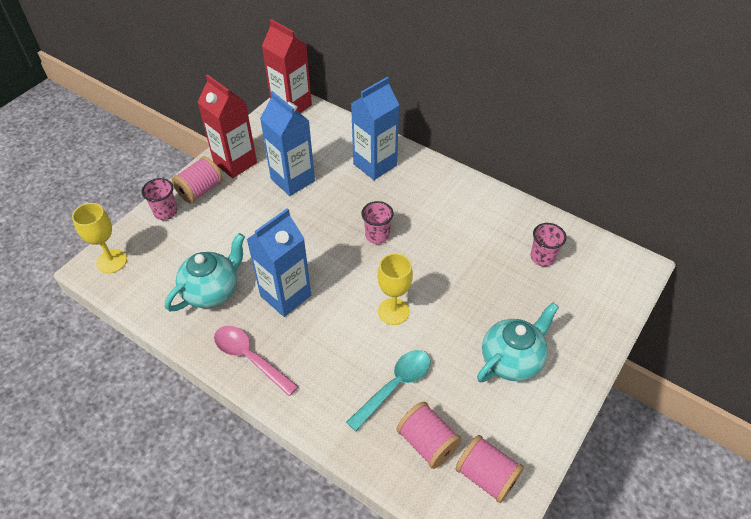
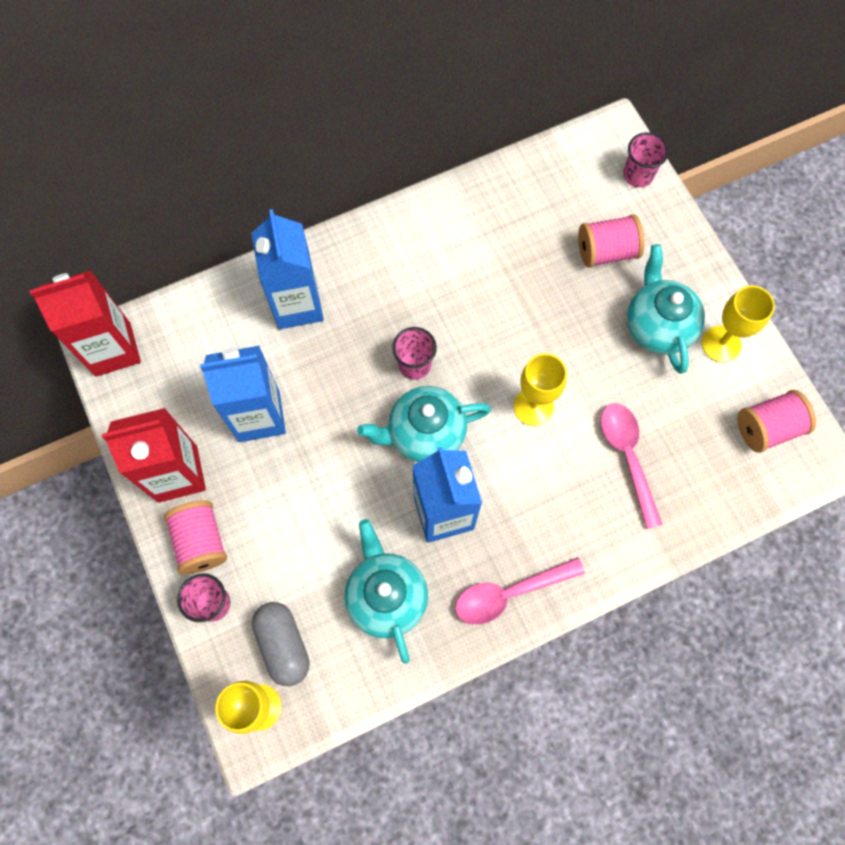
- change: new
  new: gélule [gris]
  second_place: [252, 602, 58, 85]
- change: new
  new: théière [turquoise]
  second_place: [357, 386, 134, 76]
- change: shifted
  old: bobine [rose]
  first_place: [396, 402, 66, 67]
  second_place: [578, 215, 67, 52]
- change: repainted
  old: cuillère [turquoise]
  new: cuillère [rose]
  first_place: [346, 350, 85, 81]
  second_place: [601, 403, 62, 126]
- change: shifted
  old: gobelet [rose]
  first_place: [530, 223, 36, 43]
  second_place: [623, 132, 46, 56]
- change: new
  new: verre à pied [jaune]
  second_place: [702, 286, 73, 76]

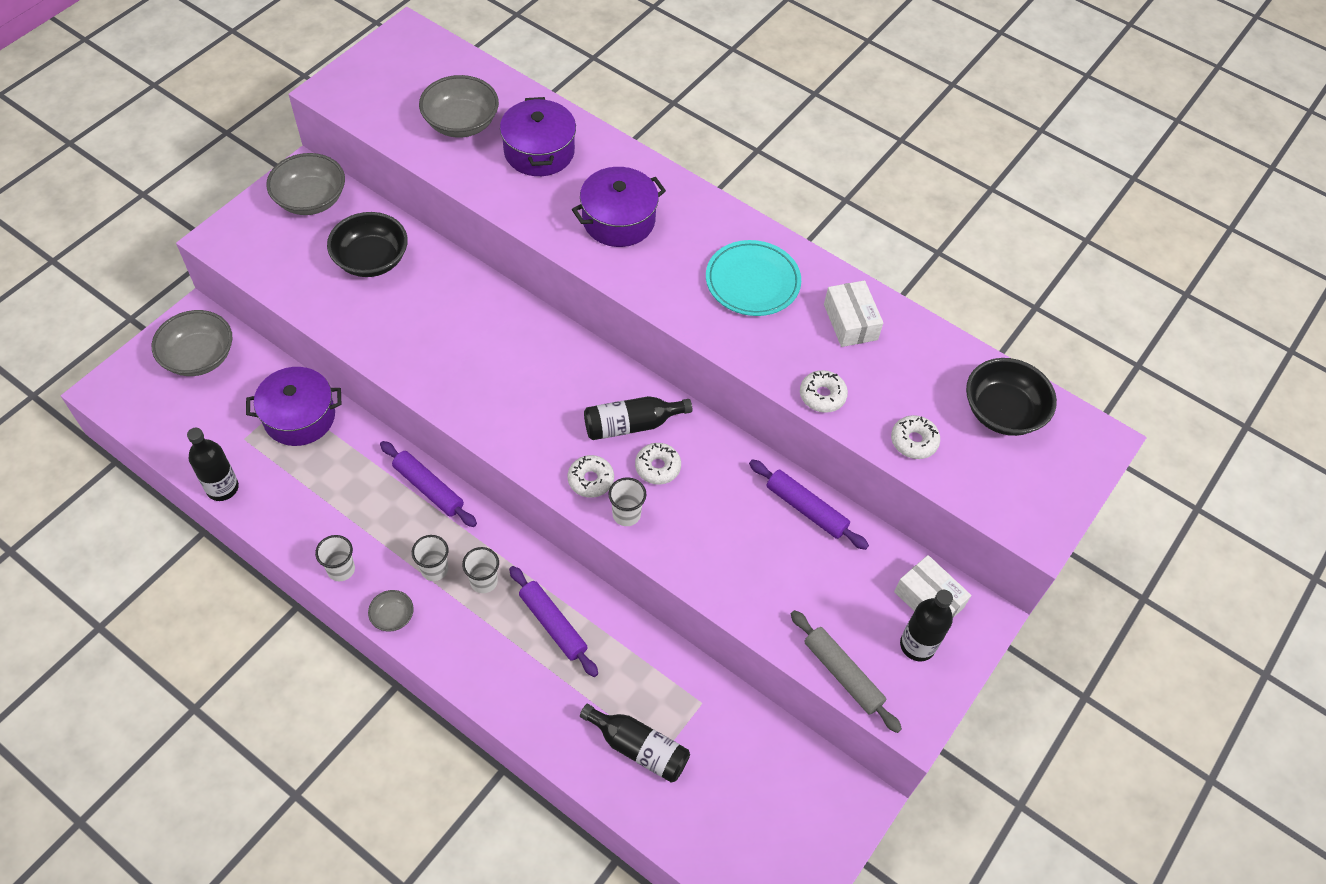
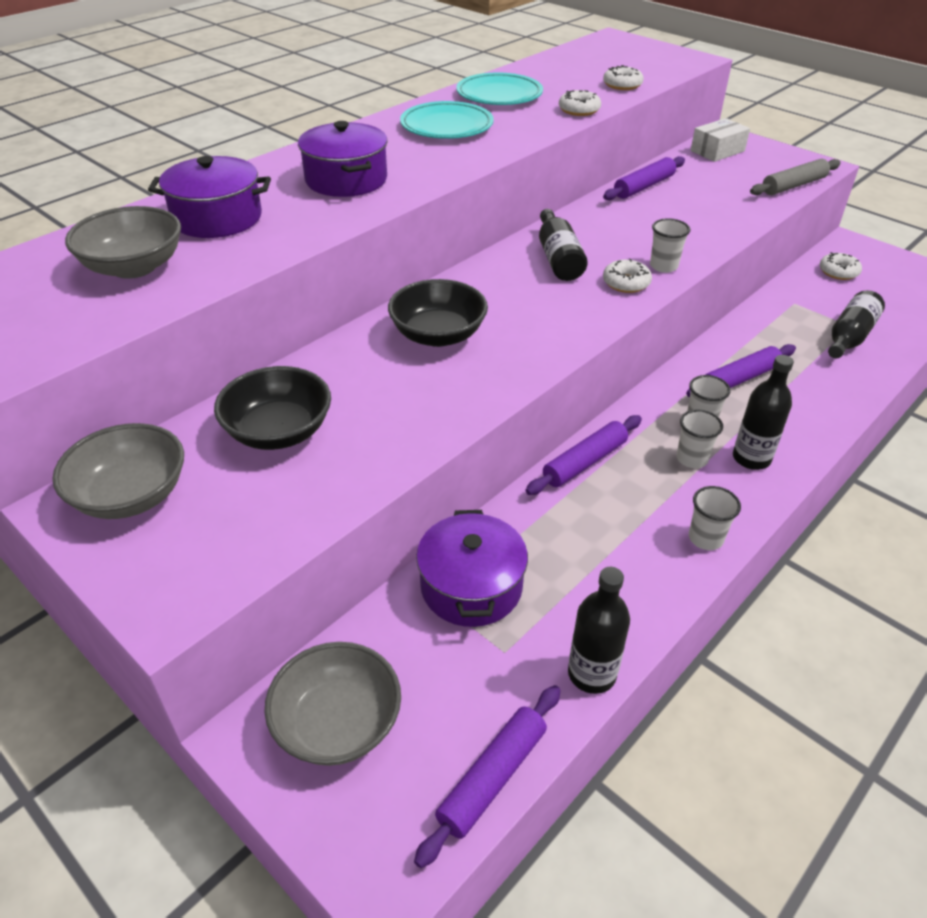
- change: shifted
  old: bol [noir]
  first_place: [966, 358, 91, 78]
  second_place: [388, 279, 100, 68]
- change: new
  new: rouleau à pâtisserie [violet]
  second_place: [414, 685, 147, 183]
- change: swapped
  old: boîte [blanc]
  new: assiette [turquoise]
  first_place: [824, 280, 59, 67]
  second_place: [456, 73, 87, 32]
- change: shifted
  old: bouteille [noir]
  first_place: [900, 590, 53, 71]
  second_place: [733, 355, 61, 115]
- change: shifted
  old: beignet [blanc]
  first_place: [635, 443, 46, 42]
  second_place: [820, 252, 42, 28]
- change: gone
  old: bol [gris]
  first_place: [368, 590, 46, 42]

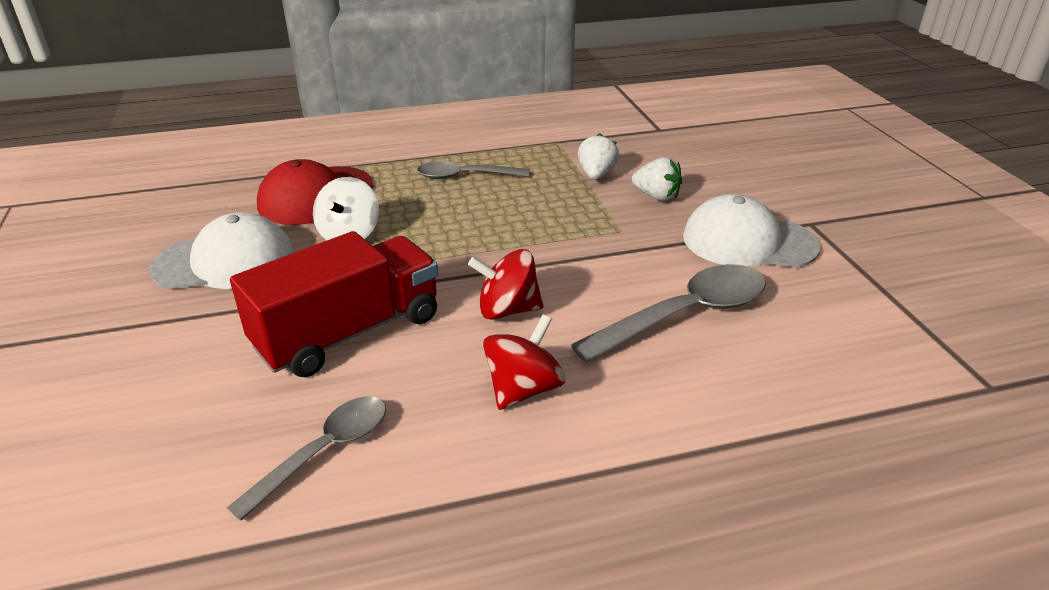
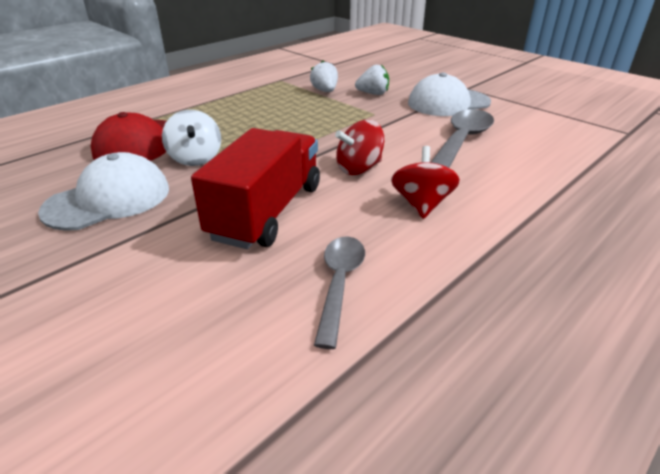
- change: gone
  old: cuillère [gris]
  first_place: [417, 161, 112, 18]

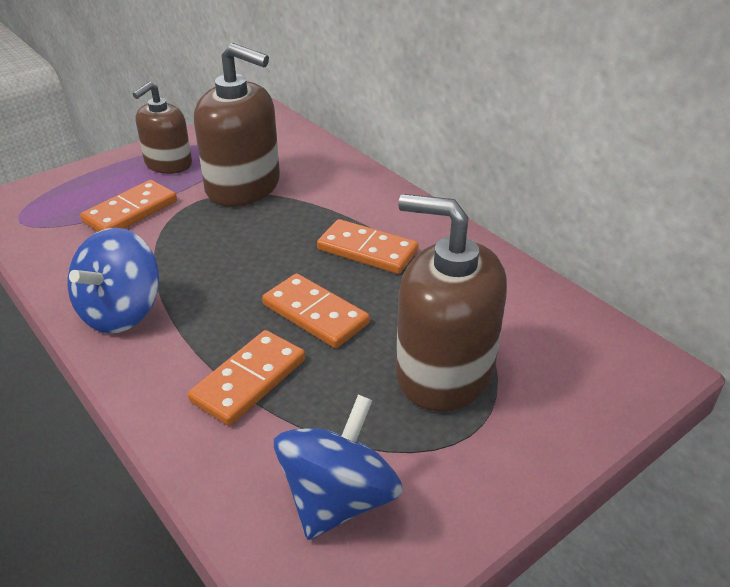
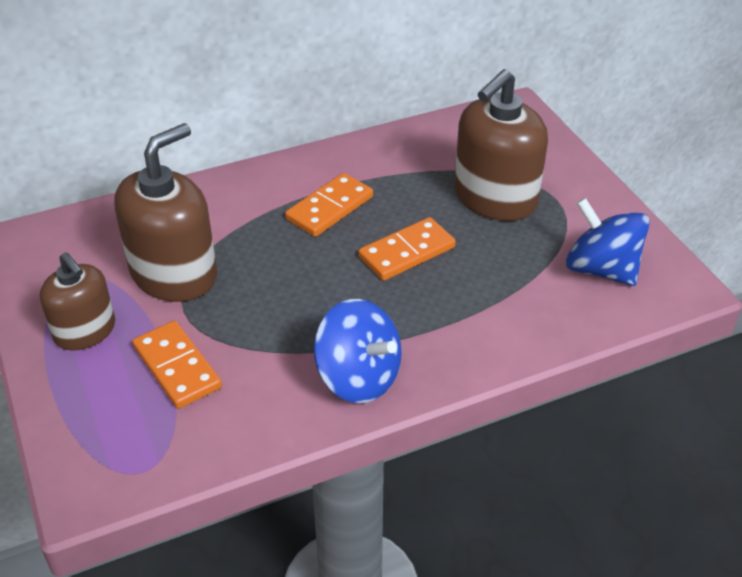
- change: gone
  old: domino [orange]
  first_place: [188, 330, 117, 96]

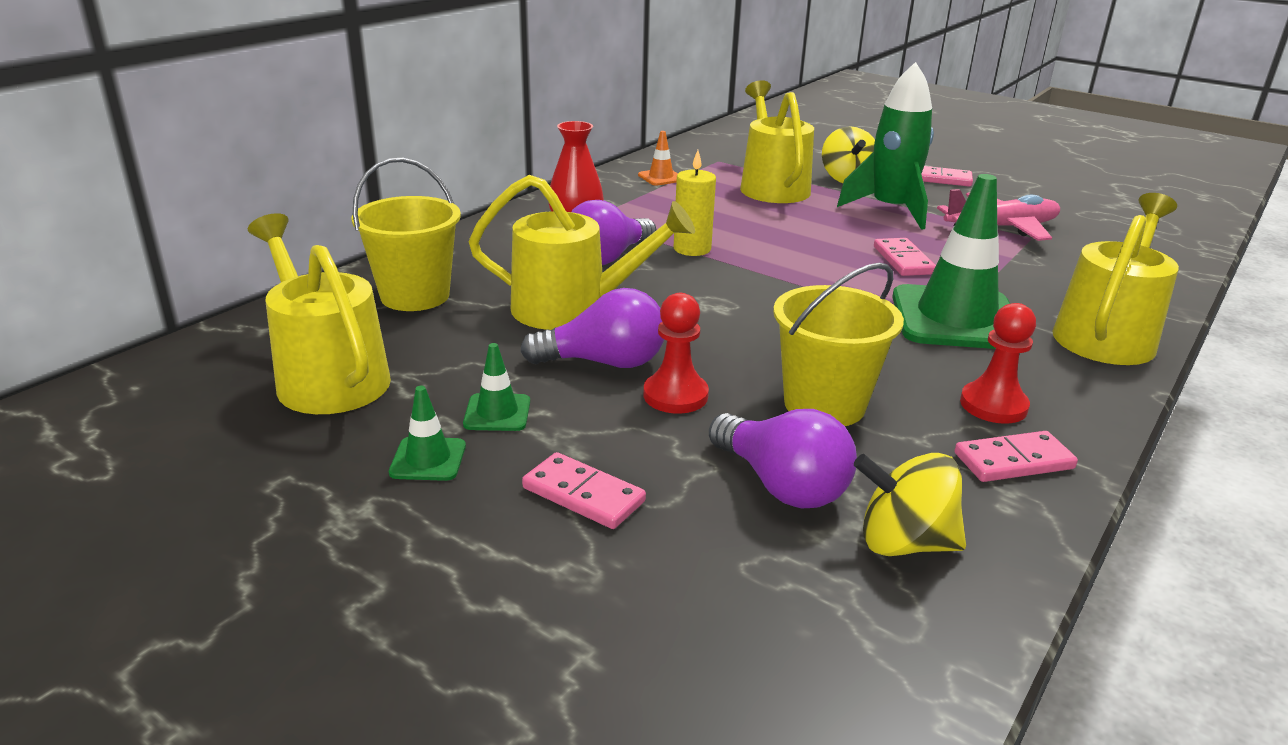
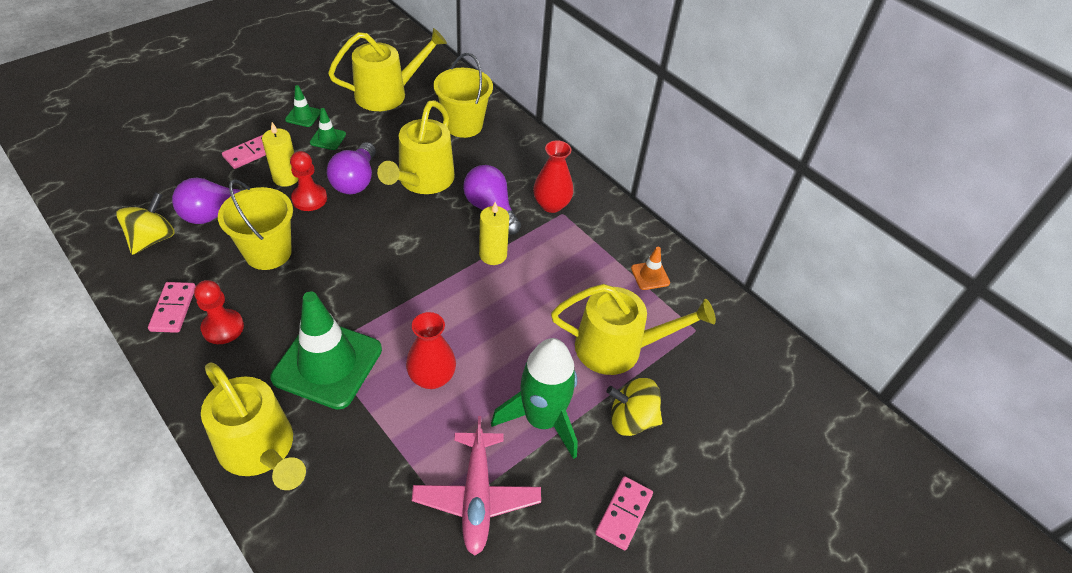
- change: new
  new: bougie [jaune]
  second_place: [262, 122, 36, 65]
- change: swapped
  old: domino [rose]
  new: vase [rouge]
  first_place: [874, 238, 62, 38]
  second_place: [406, 312, 50, 77]

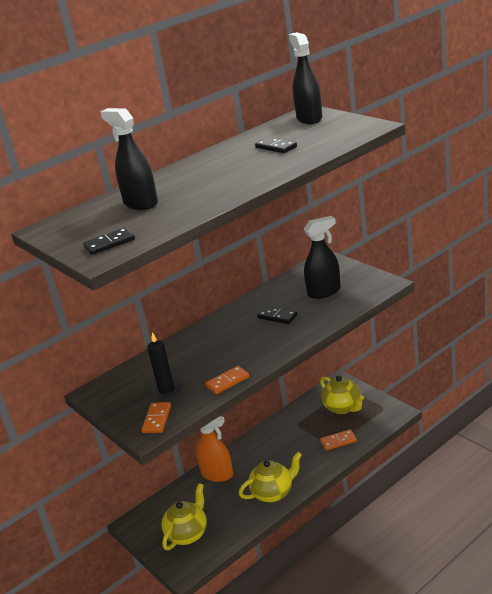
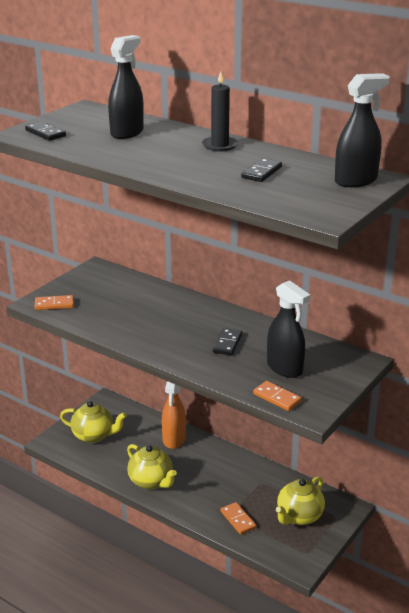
- change: shifted
  old: bougie [noir]
  first_place: [147, 332, 36, 68]
  second_place: [202, 71, 36, 80]
- change: shifted
  old: domino [orange]
  first_place: [205, 366, 44, 28]
  second_place: [253, 381, 49, 30]

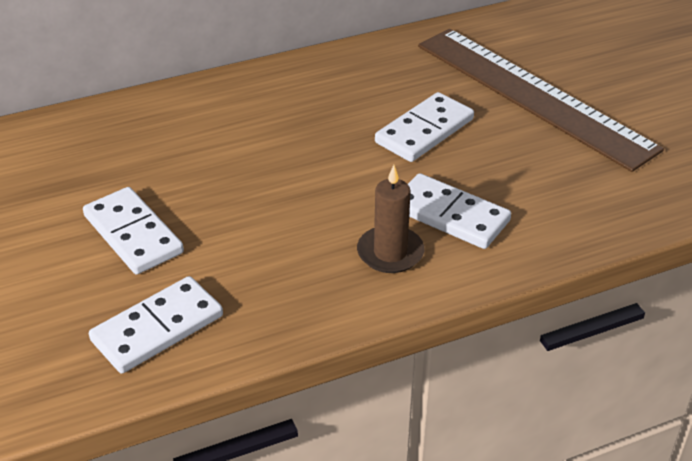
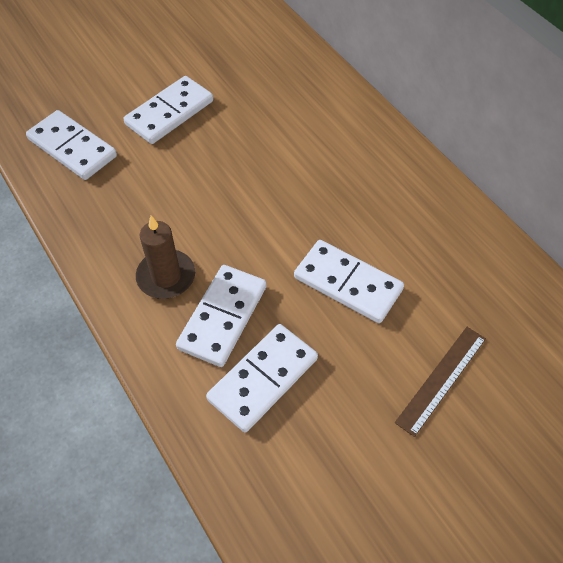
- change: new
  new: domino [blanc]
  second_place: [206, 324, 112, 109]
- change: scaled
  old: règle [marron]
  first_place: [418, 29, 246, 143]
  second_place: [395, 327, 91, 110]
  factor: 0.42

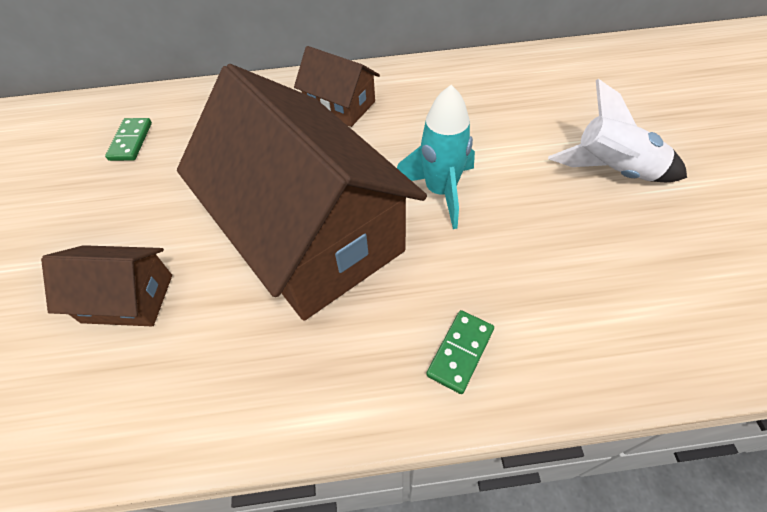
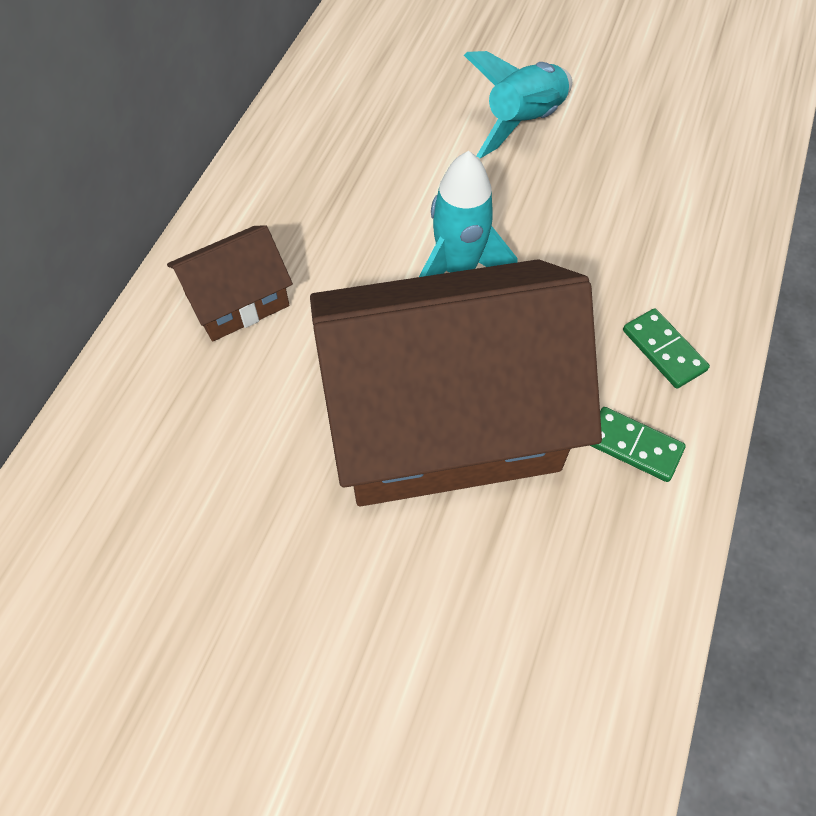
- change: repainted
  old: fusée [blanc]
  new: fusée [turquoise]
  first_place: [548, 79, 139, 103]
  second_place: [464, 51, 108, 107]
- change: shifted
  old: domino [vert]
  first_place: [105, 118, 47, 43]
  second_place: [589, 407, 97, 75]
- change: gone
  old: maison [marron]
  first_place: [41, 245, 131, 81]

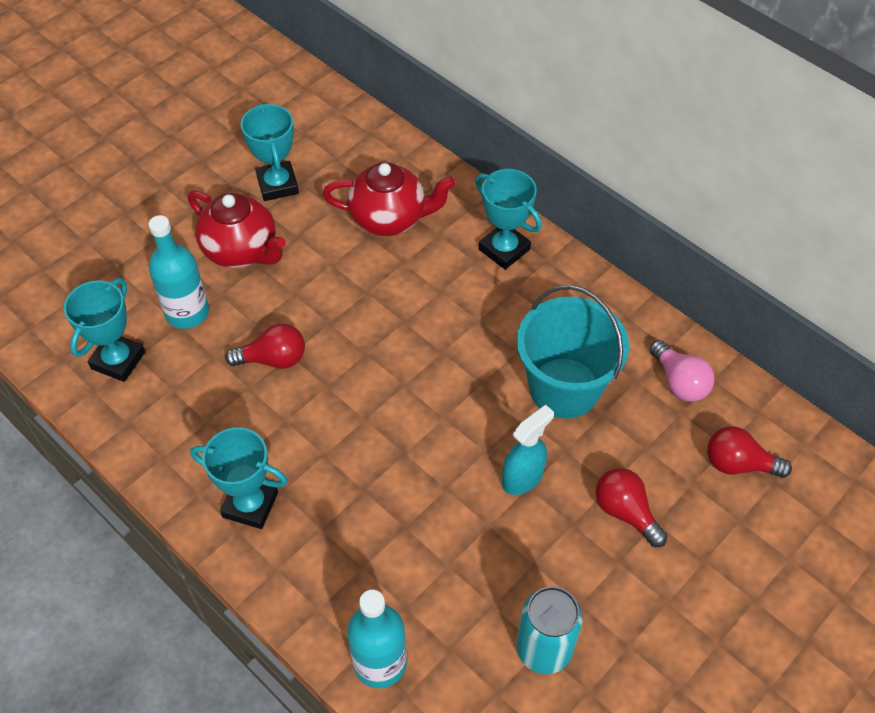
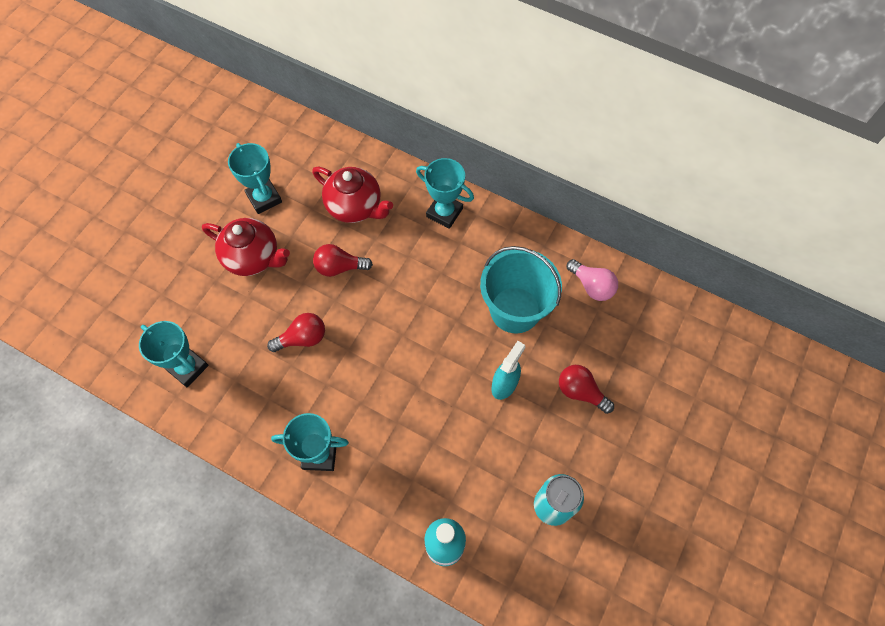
- change: rotated
  old: trophée [turquoise]
  first_place: [64, 278, 81, 104]
  second_place: [139, 321, 70, 66]
  degrees: -60
- change: rotated
  old: théière [rouge]
  first_place: [323, 162, 133, 74]
  second_place: [312, 166, 81, 57]
  degrees: 45
- change: shifted
  old: ampoule [rouge]
  first_place: [707, 426, 85, 52]
  second_place: [313, 244, 60, 33]
- change: gone
  old: bouteille [turquoise]
  first_place: [148, 215, 61, 114]

